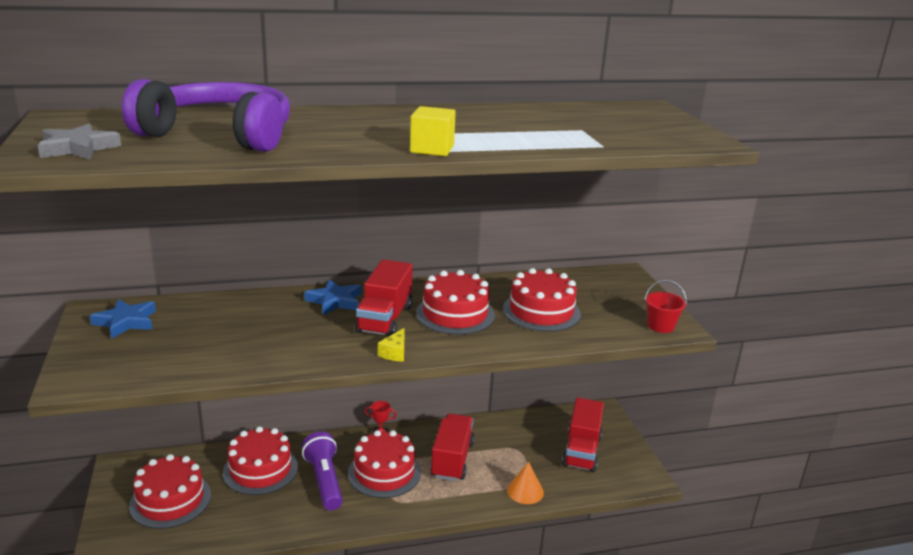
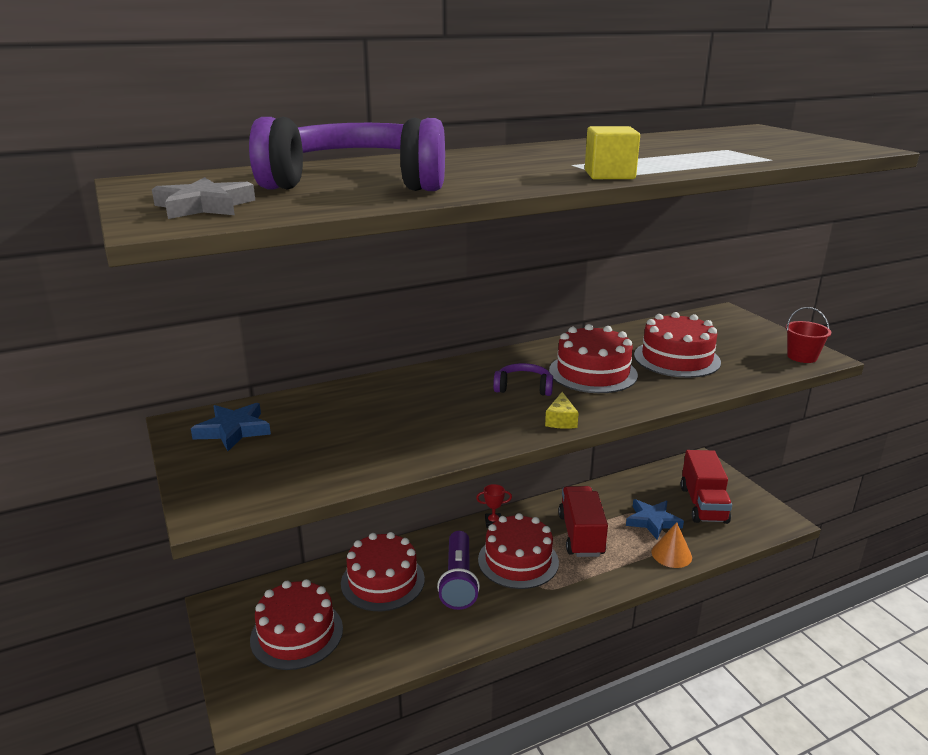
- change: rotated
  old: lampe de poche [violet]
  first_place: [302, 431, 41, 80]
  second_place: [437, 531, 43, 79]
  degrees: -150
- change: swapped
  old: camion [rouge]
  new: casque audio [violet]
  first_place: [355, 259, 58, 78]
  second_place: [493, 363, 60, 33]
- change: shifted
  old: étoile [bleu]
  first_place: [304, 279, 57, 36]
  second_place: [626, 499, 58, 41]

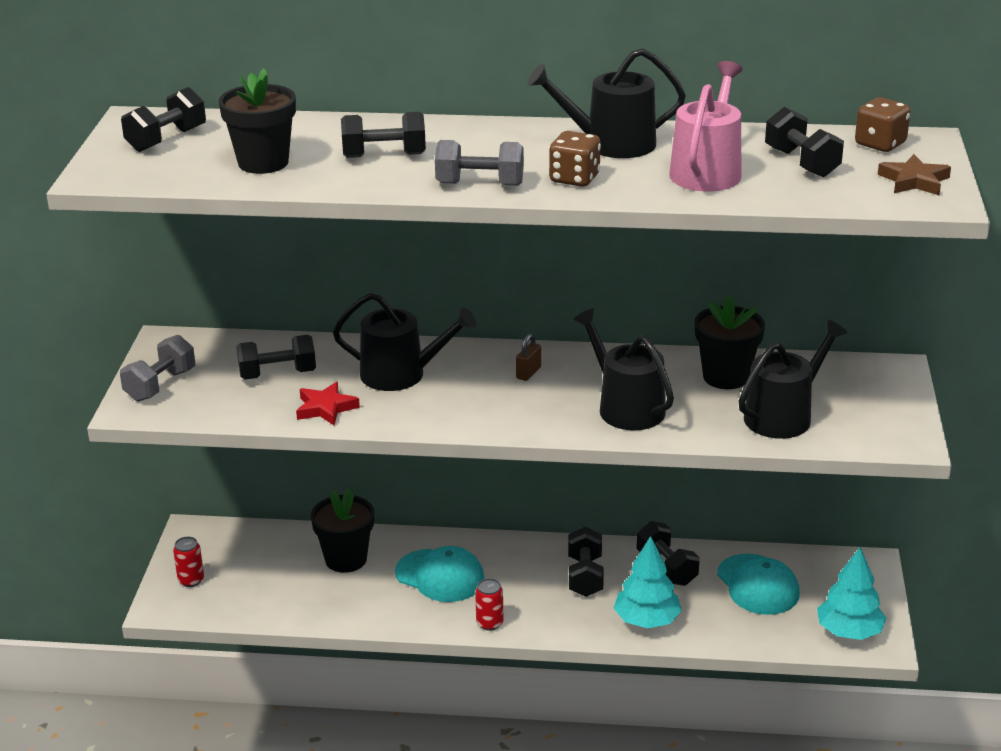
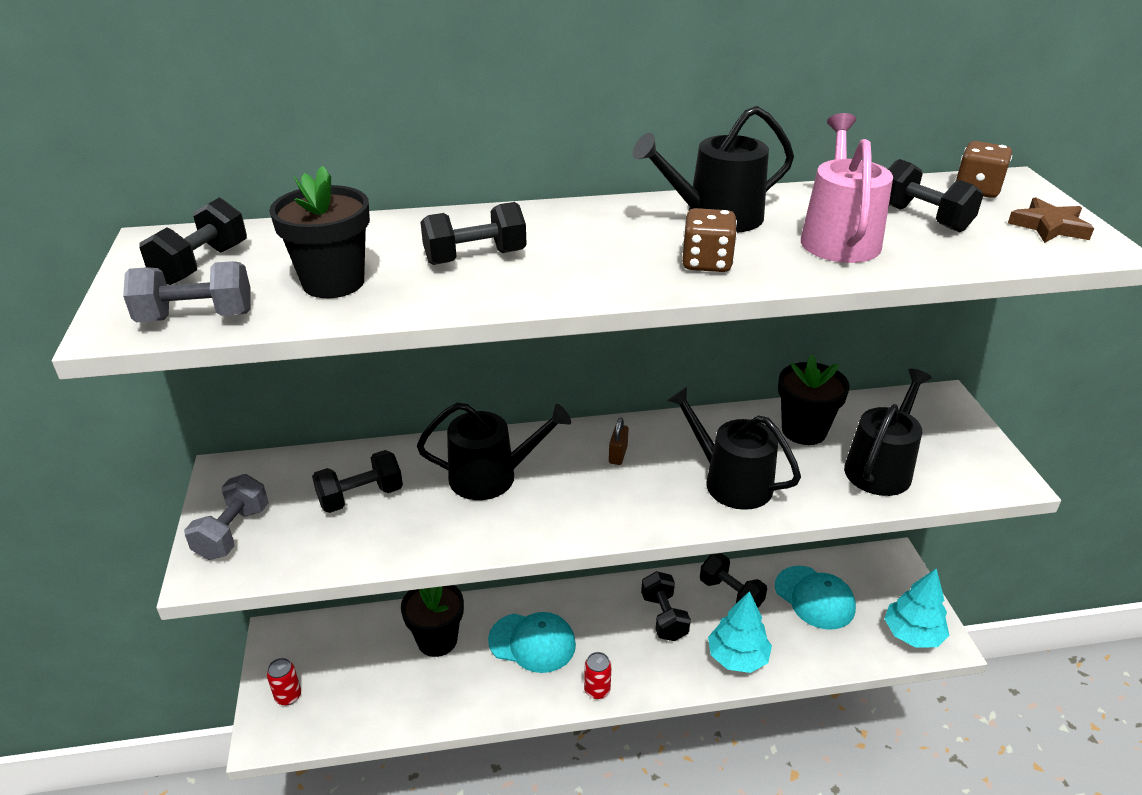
- change: shifted
  old: haltère [gris]
  first_place: [435, 140, 89, 46]
  second_place: [123, 261, 128, 61]
- change: gone
  old: étoile [rouge]
  first_place: [296, 382, 64, 43]

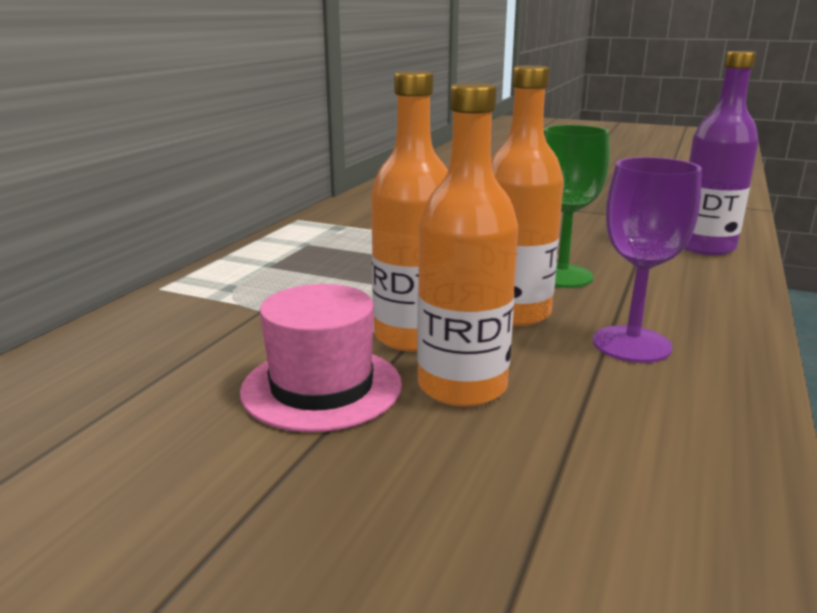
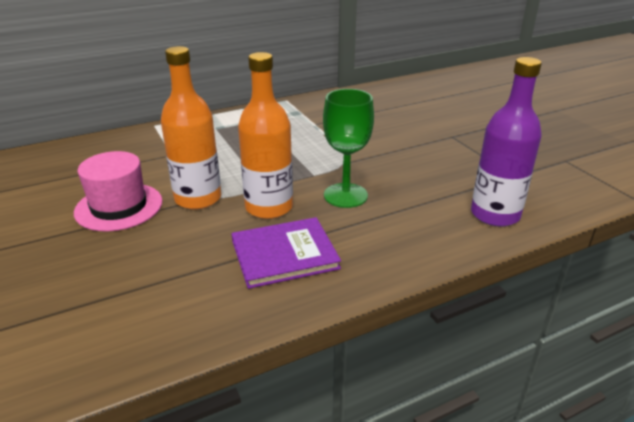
- change: swapped
  old: verre à pied [violet]
  new: livre [violet]
  first_place: [593, 157, 109, 206]
  second_place: [232, 217, 109, 72]
- change: gone
  old: bouteille [orange]
  first_place: [417, 82, 101, 325]

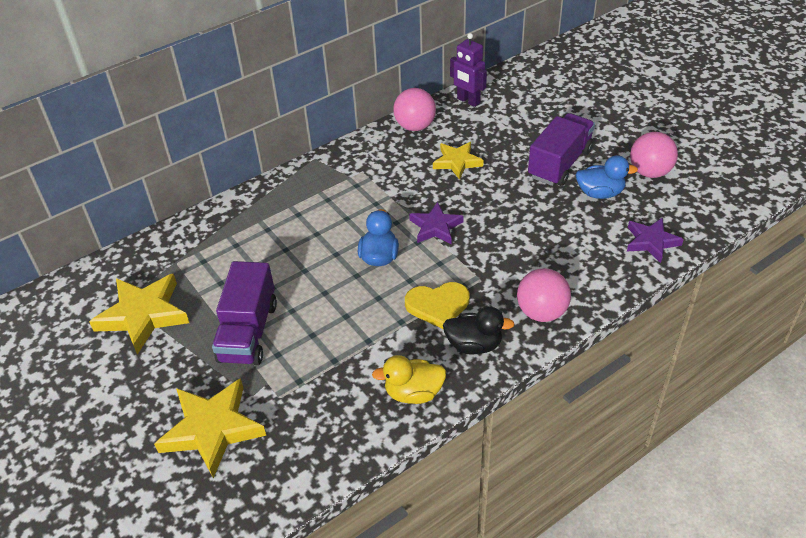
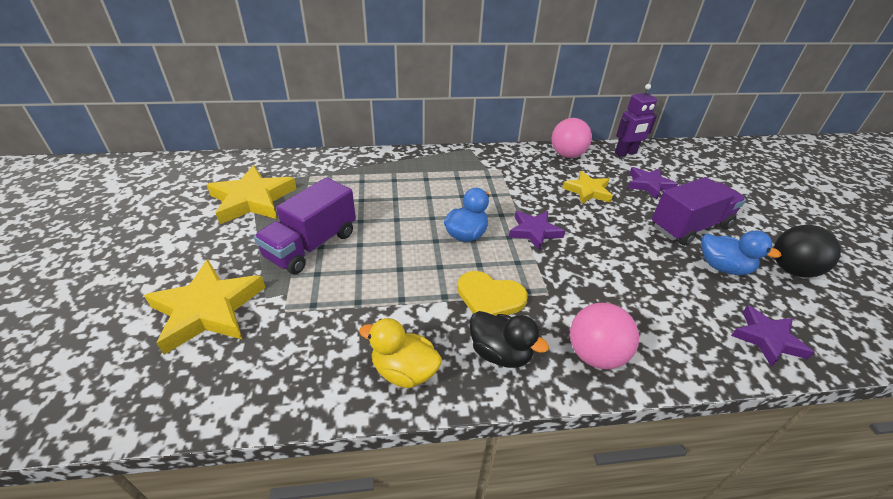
- change: rotated
  old: robot [violet]
  first_place: [450, 33, 37, 74]
  second_place: [615, 84, 42, 73]
  degrees: -90
- change: new
  new: étoile [violet]
  second_place: [628, 167, 50, 32]
- change: repainted
  old: balle [rose]
  new: balle [noir]
  first_place: [630, 132, 48, 46]
  second_place: [774, 225, 67, 53]

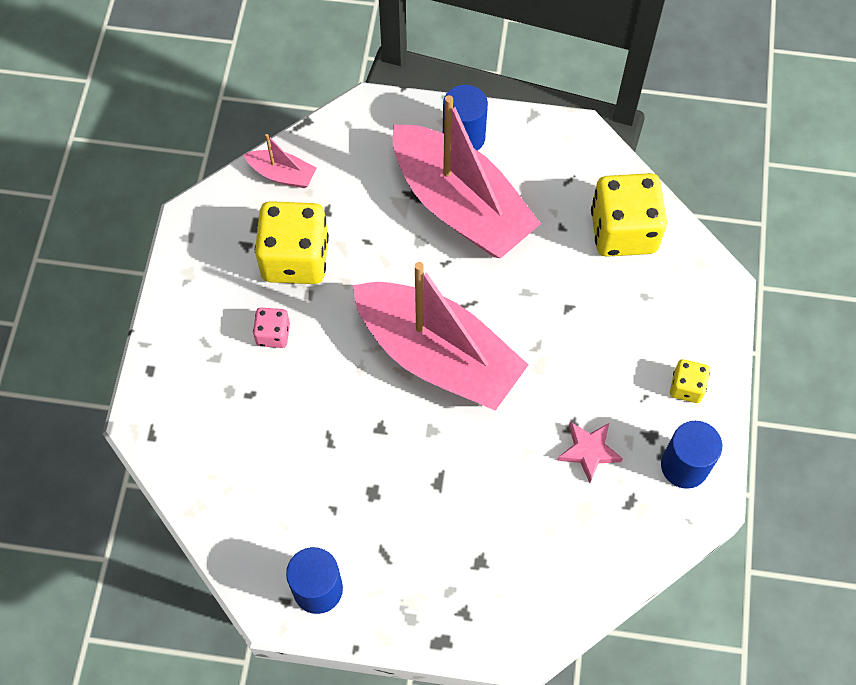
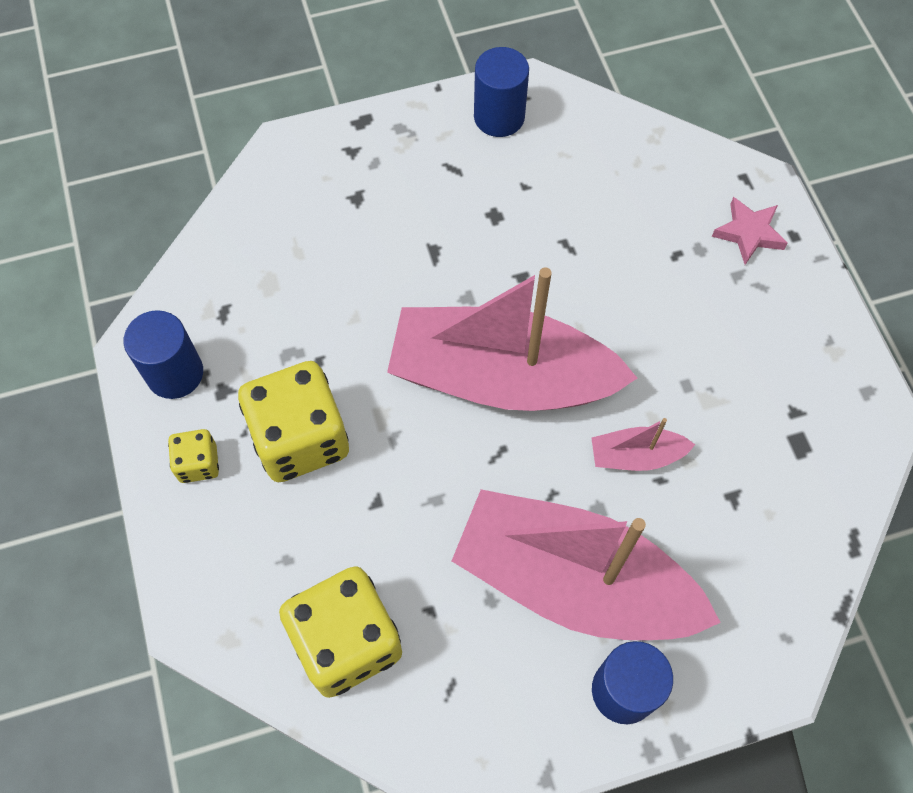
- change: shifted
  old: dé [jaune]
  first_place: [255, 201, 74, 83]
  second_place: [238, 361, 111, 121]
- change: shifted
  old: bateau [rose]
  first_place: [243, 134, 73, 54]
  second_place: [591, 418, 104, 53]
- change: shifted
  old: étoile [rose]
  first_place: [557, 422, 66, 61]
  second_place: [712, 197, 76, 68]
- change: gone
  old: dé [rose]
  first_place: [253, 308, 37, 40]

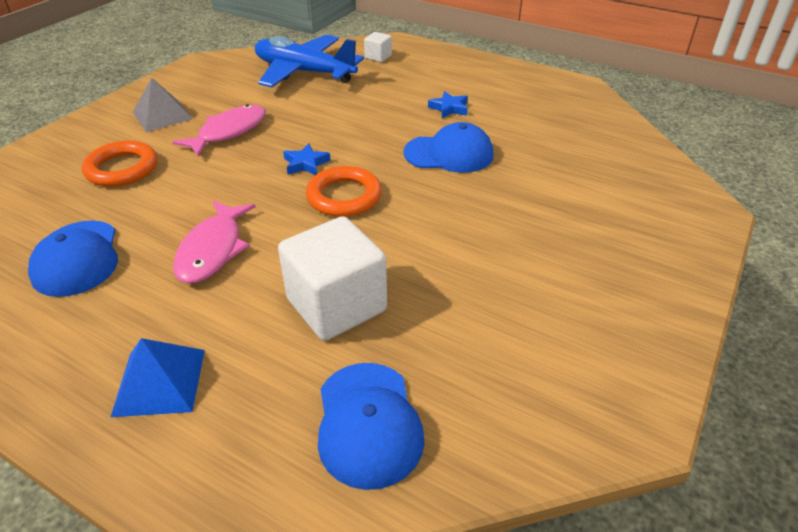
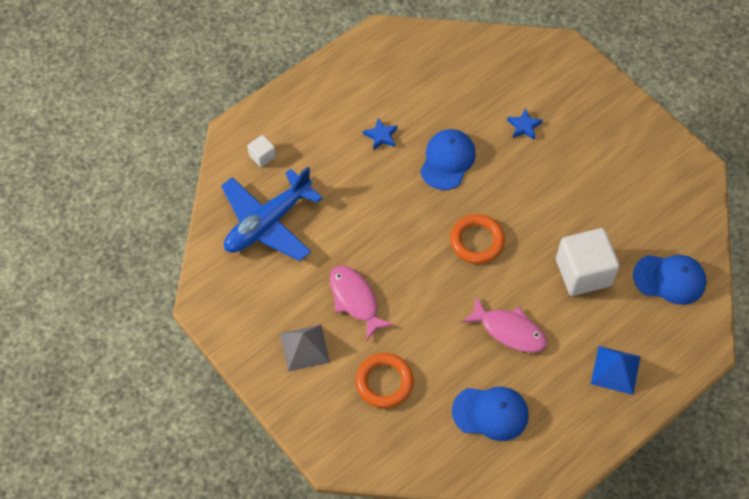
- change: shifted
  old: étoile [bleu]
  first_place: [283, 143, 48, 32]
  second_place: [507, 108, 36, 32]

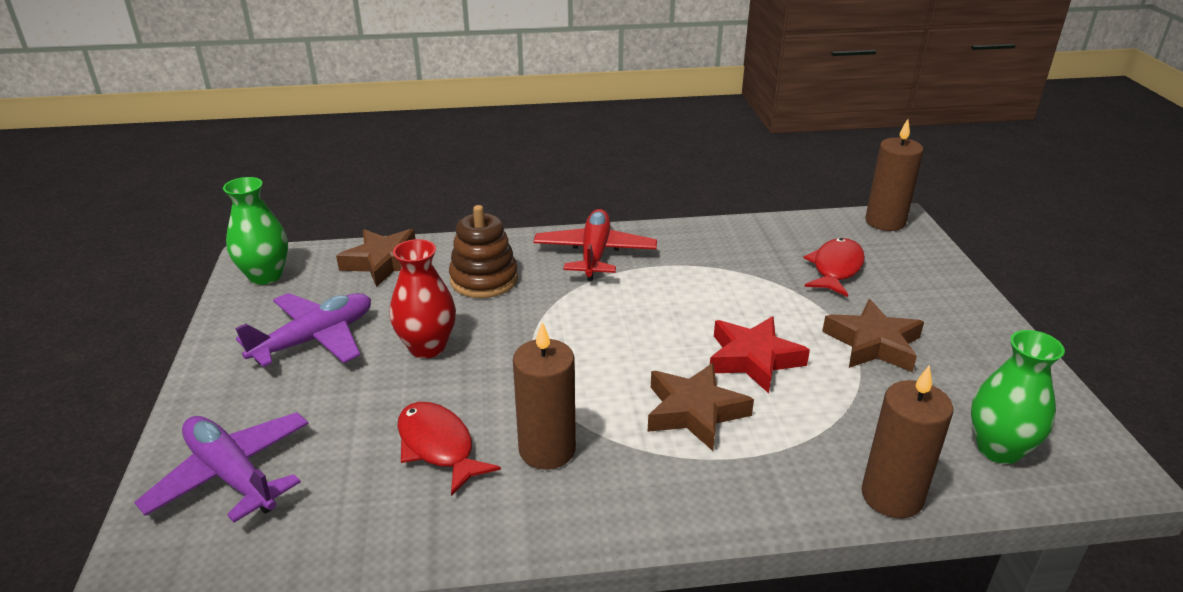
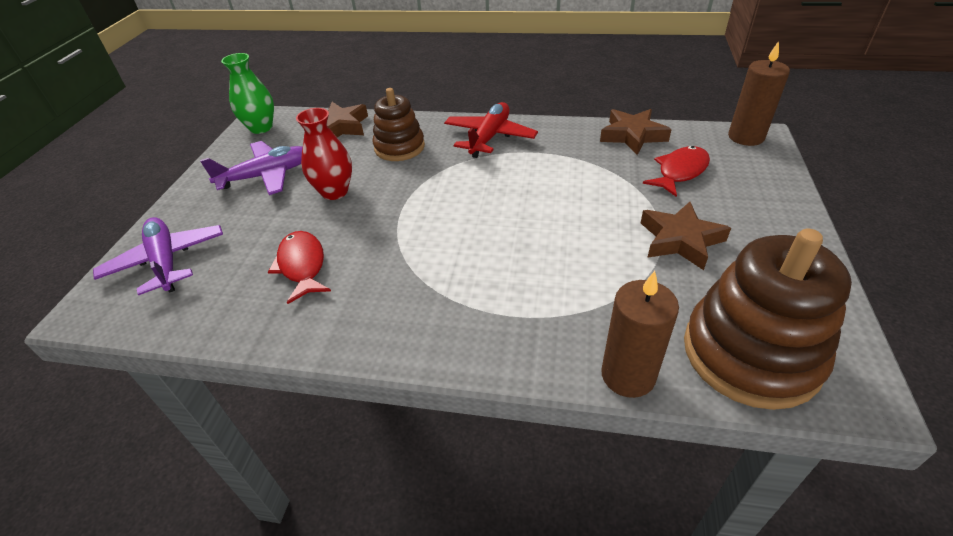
- change: shifted
  old: étoile [marron]
  first_place: [647, 363, 107, 88]
  second_place: [600, 109, 72, 46]
- change: swapped
  old: vase [vert]
  new: jouet à empiler [marron]
  first_place: [971, 330, 94, 134]
  second_place: [684, 228, 168, 182]
- change: gone
  old: bougie [marron]
  first_place: [513, 322, 63, 148]
- change: gone
  old: étoile [rouge]
  first_place: [710, 316, 100, 77]

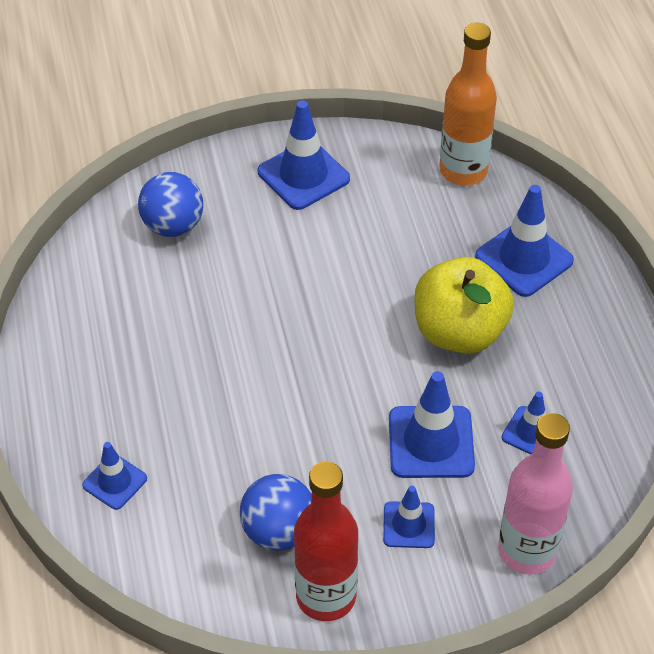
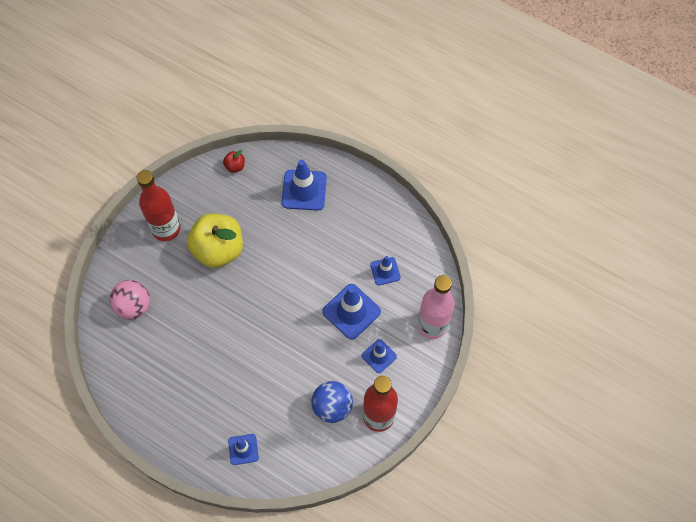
- change: repainted
  old: balle [bleu]
  new: balle [rose]
  first_place: [138, 172, 65, 65]
  second_place: [110, 280, 40, 40]
- change: swapped
  old: cône de chantier [bleu]
  new: bouteille [rouge]
  first_place: [257, 101, 93, 109]
  second_place: [137, 170, 44, 71]
- change: shifted
  old: pomme [jaune]
  first_place: [414, 257, 100, 97]
  second_place: [187, 213, 56, 55]
- change: swapped
  old: bouteille [orange]
  new: pomme [rouge]
  first_place: [439, 23, 58, 163]
  second_place: [223, 150, 22, 22]

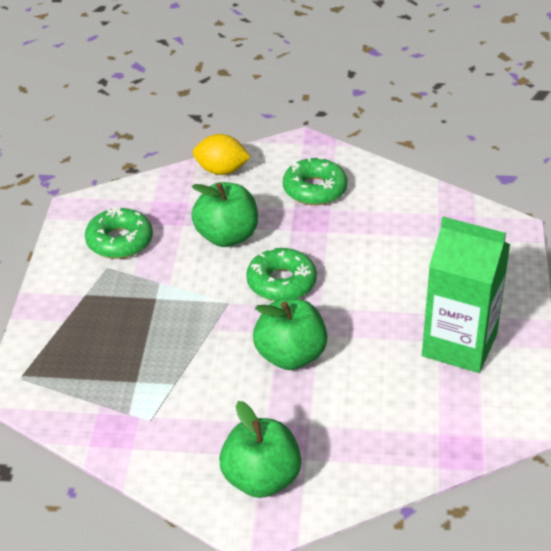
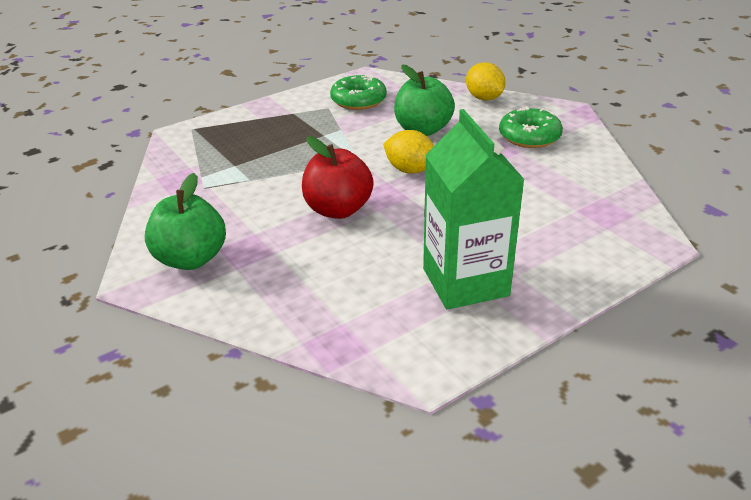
- change: repainted
  old: pomme [vert]
  new: pomme [rouge]
  first_place: [253, 298, 75, 72]
  second_place: [302, 136, 72, 83]
- change: swapped
  old: beignet [vert]
  new: citron [jaune]
  first_place: [246, 248, 71, 53]
  second_place: [383, 130, 51, 44]

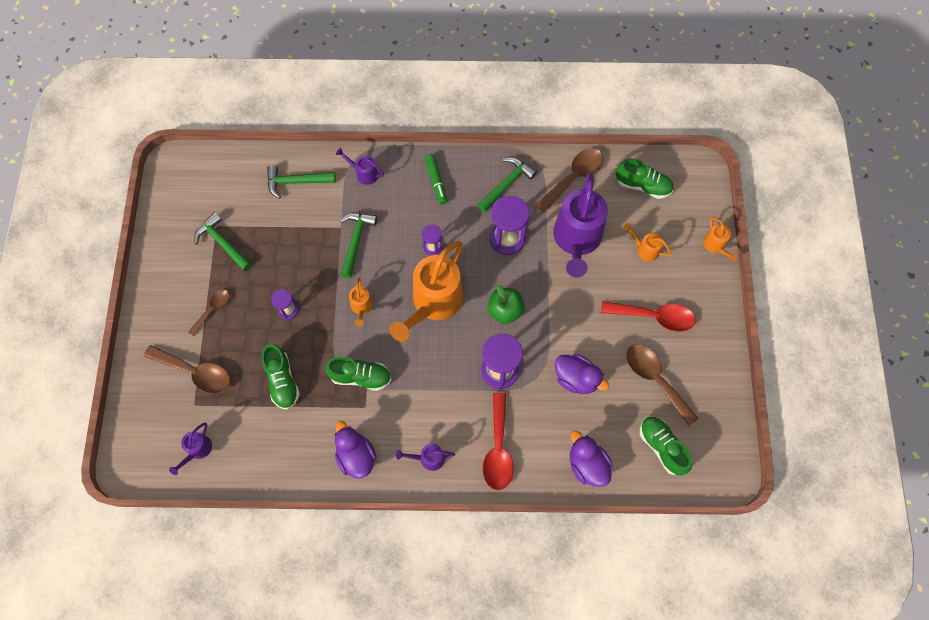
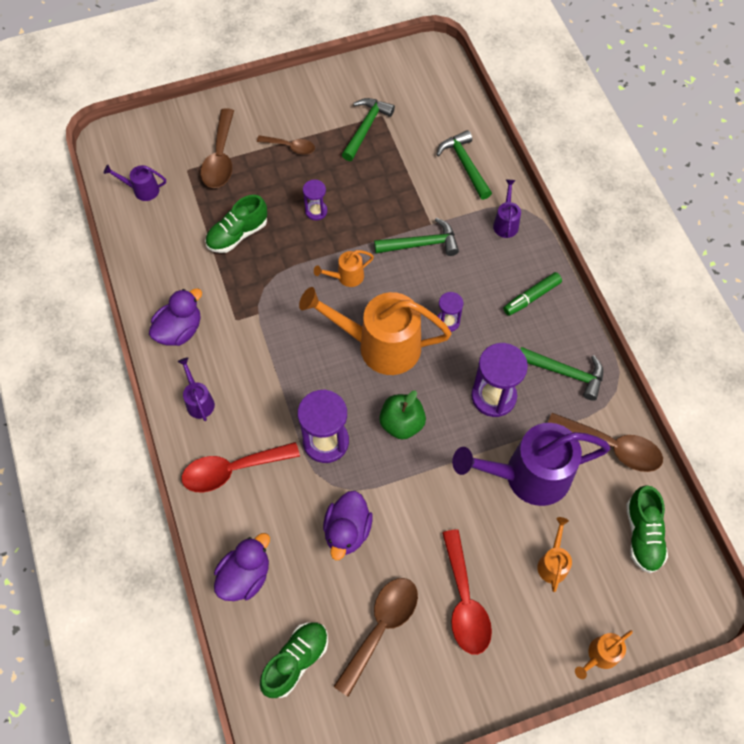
- change: gone
  old: chaussure [vert]
  first_place: [325, 357, 66, 34]

